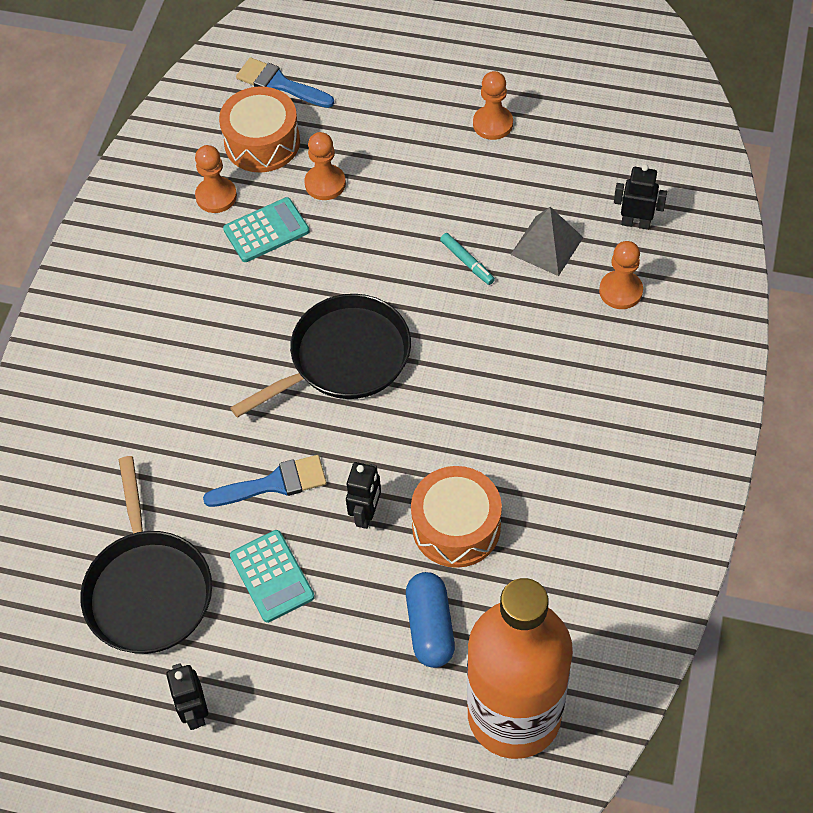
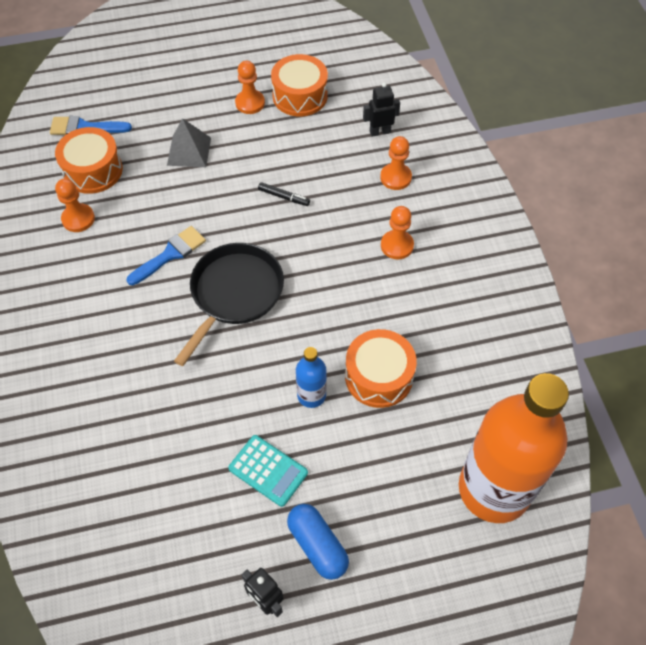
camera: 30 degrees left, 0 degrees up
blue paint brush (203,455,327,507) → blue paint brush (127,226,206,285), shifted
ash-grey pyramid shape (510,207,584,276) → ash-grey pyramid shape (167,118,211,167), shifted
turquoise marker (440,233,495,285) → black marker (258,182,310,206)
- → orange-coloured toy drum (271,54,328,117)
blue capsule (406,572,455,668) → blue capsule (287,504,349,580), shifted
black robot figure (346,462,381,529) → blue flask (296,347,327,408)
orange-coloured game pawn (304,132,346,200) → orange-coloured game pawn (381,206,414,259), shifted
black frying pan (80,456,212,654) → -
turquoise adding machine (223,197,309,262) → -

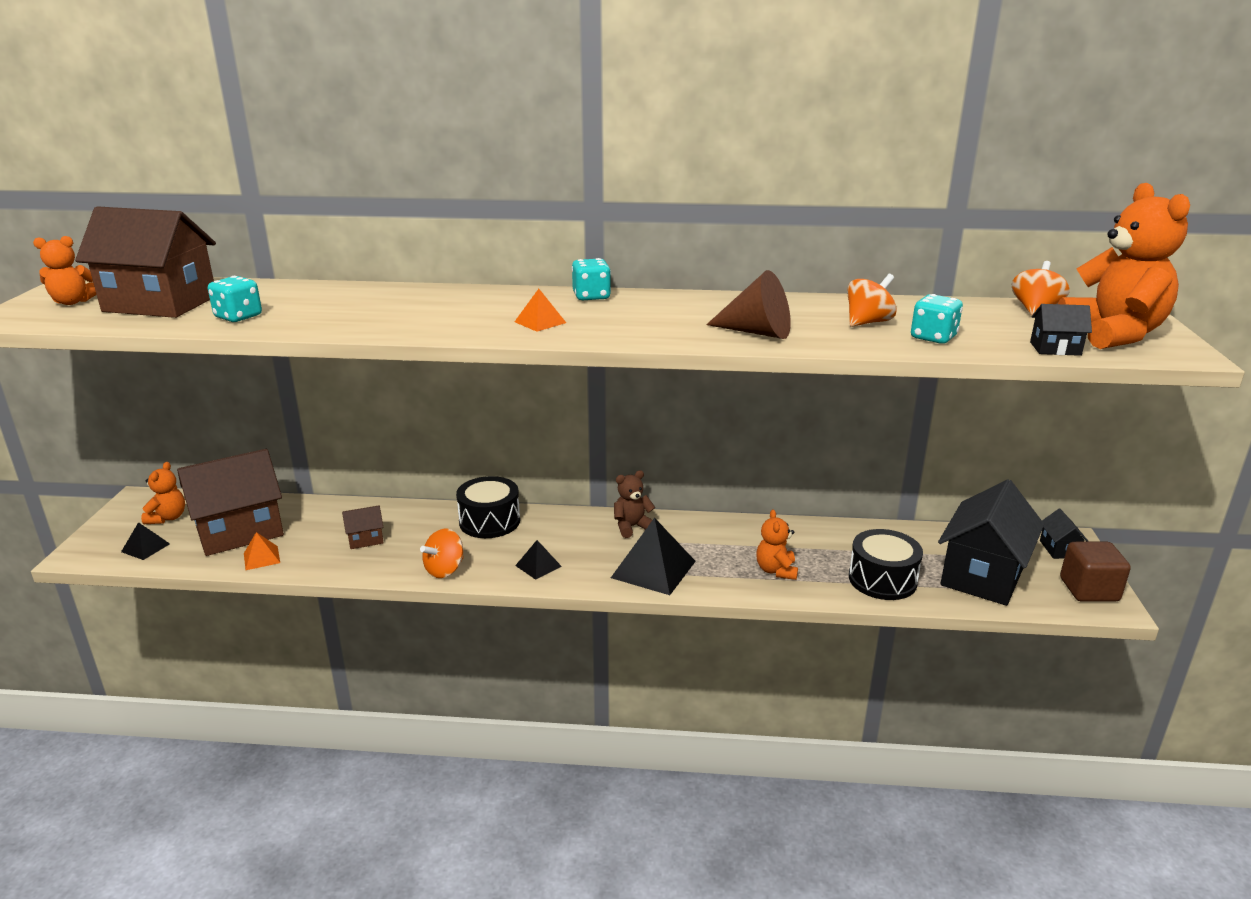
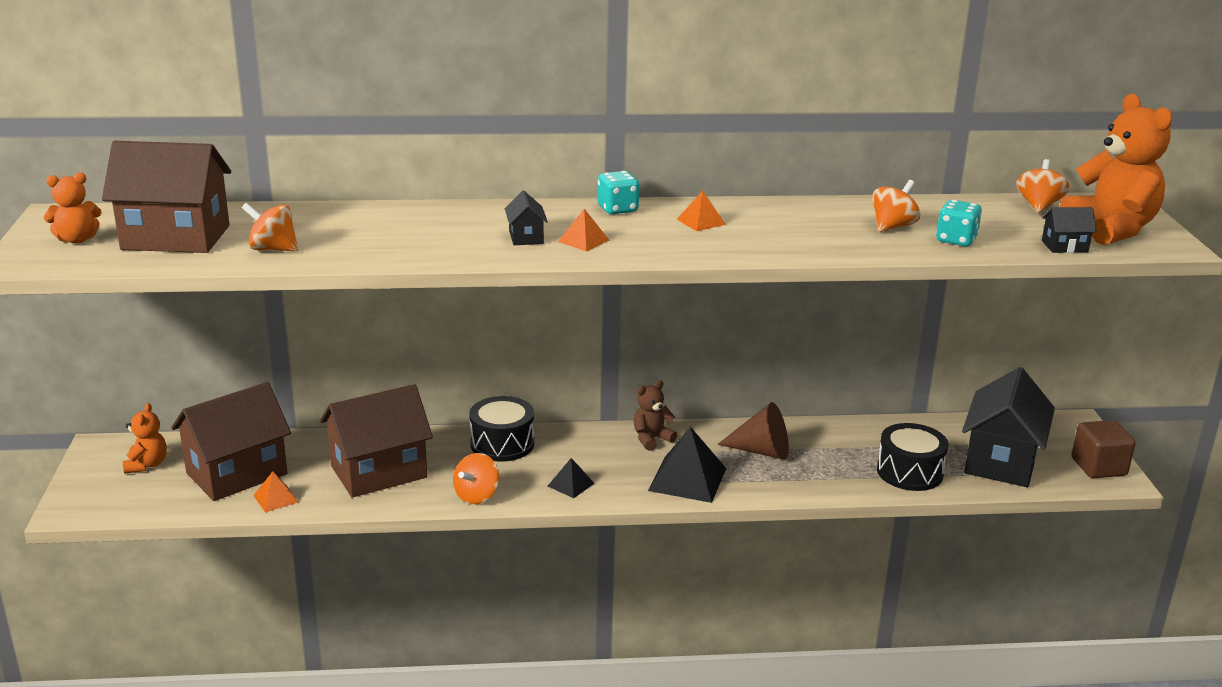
camera: 10 degrees left, 0 degrees up
turquoise dice (208,276,262,322) → orange-coloured spinning top (242,203,298,252)
dark brown toy house (342,505,384,549) → dark brown toy house (320,384,433,497), x2.32
black toy house (1040,509,1089,559) → black toy house (505,191,548,245), shifted
- → orange-coloured pyramid shape (677,191,726,231)
dark brown solid cone (706,270,791,339) → dark brown solid cone (717,402,789,460), shifted
black pyramid shape (121,522,170,560) → -
orange-coloured teddy (756,509,798,580) → -

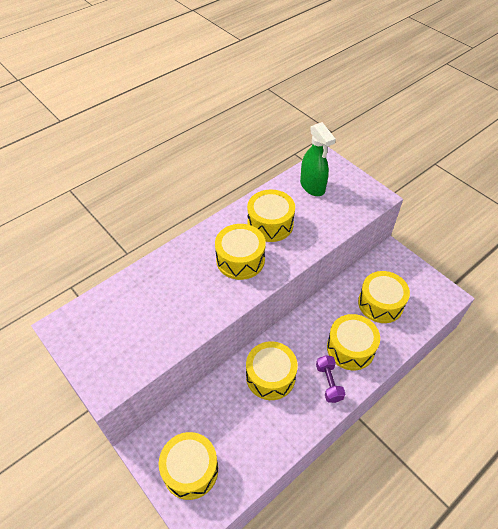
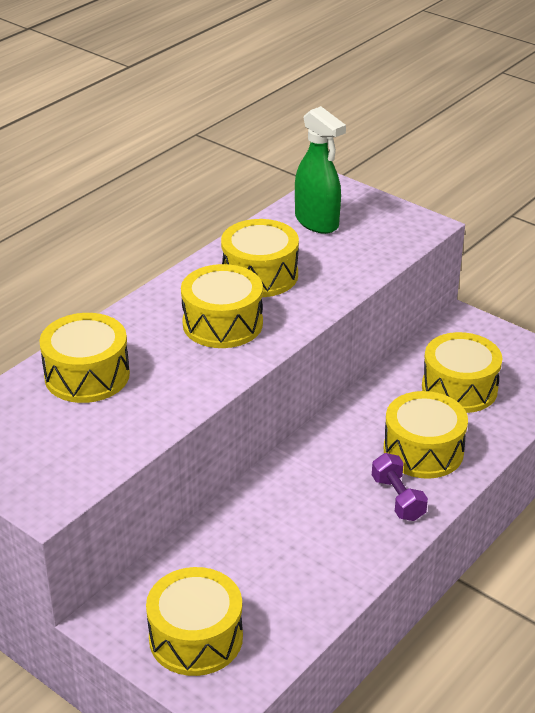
camera: 10 degrees left, 15 degrees down
yellow toy drum (246,341,298,400) → yellow toy drum (39,313,130,403), shifted

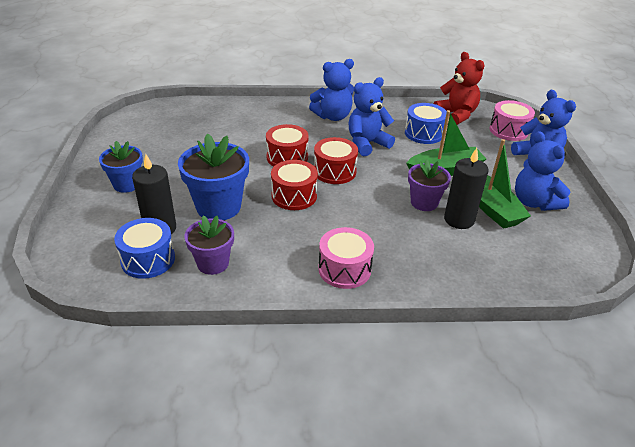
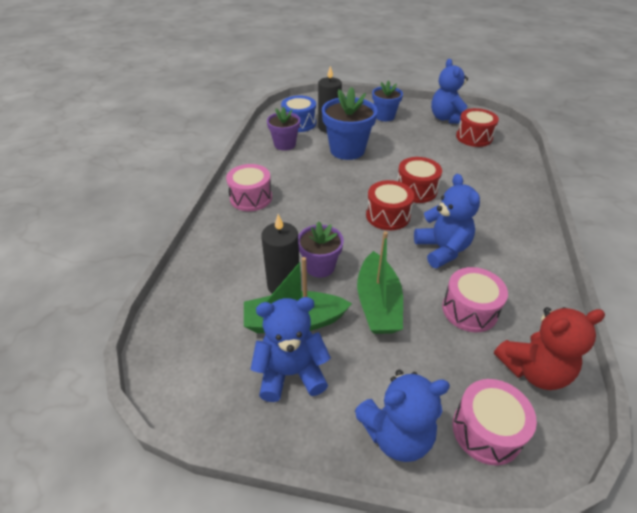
camera: 105 degrees right, 5 degrees up
blue teddy (309,59,354,121) → blue teddy (431,59,468,124), shifted
blue toy drum (405,103,447,144) → rosy toy drum (442,267,508,332)
red toy drum (271,160,318,210) → red toy drum (456,108,499,147), shifted

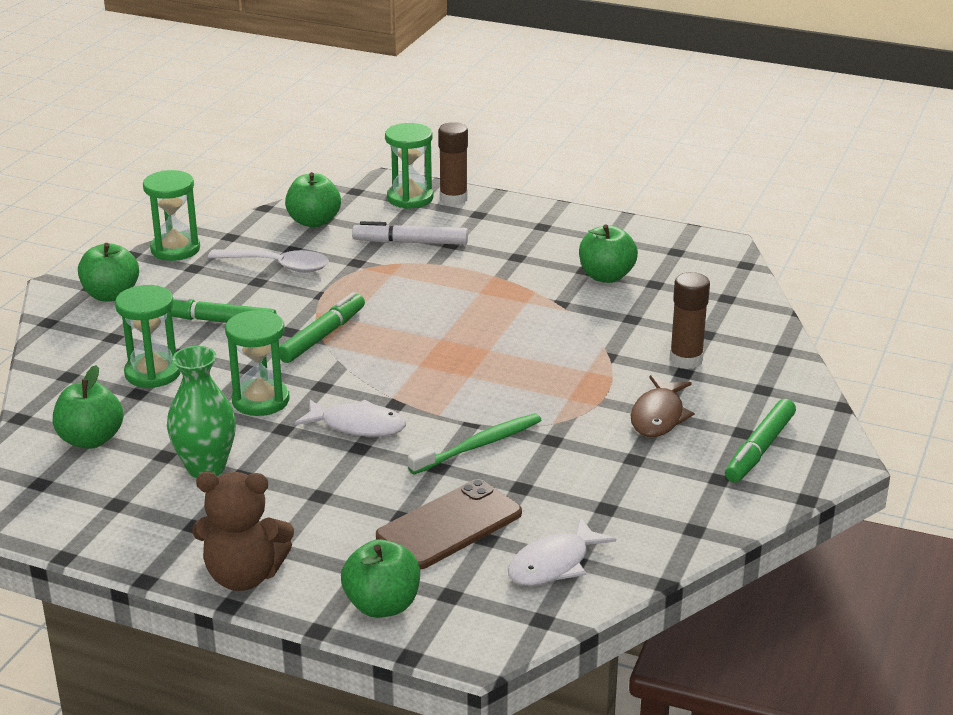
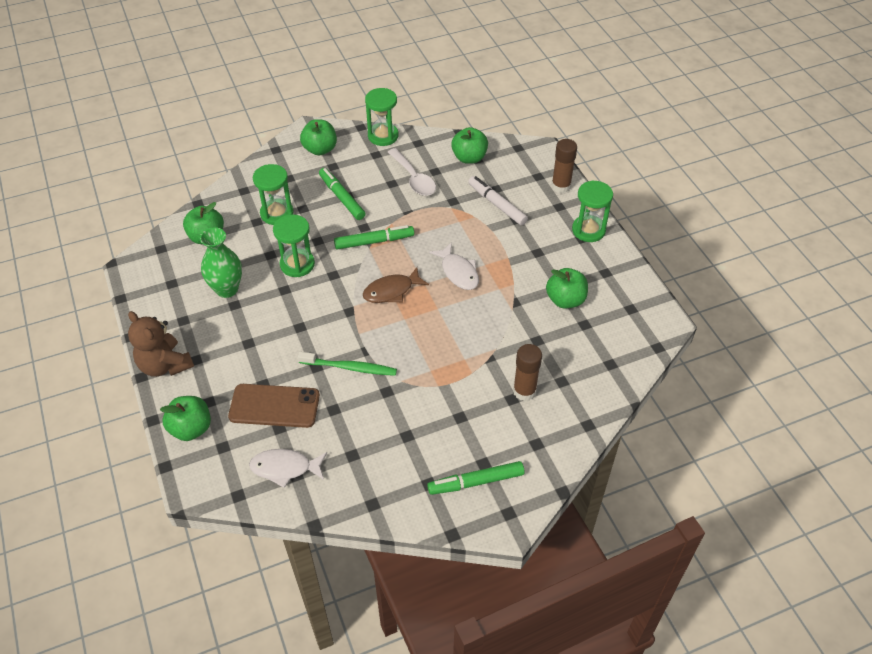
camera: 45 degrees right, 20 degrees up
dark brown fish figure (631,375,694,437) → dark brown fish figure (363,267,429,303), shifted
pure white fish figure (294,399,406,437) → pure white fish figure (429,242,479,290), shifted
emerald sandglass (385,123,433,209) → emerald sandglass (572,180,613,242), shifted

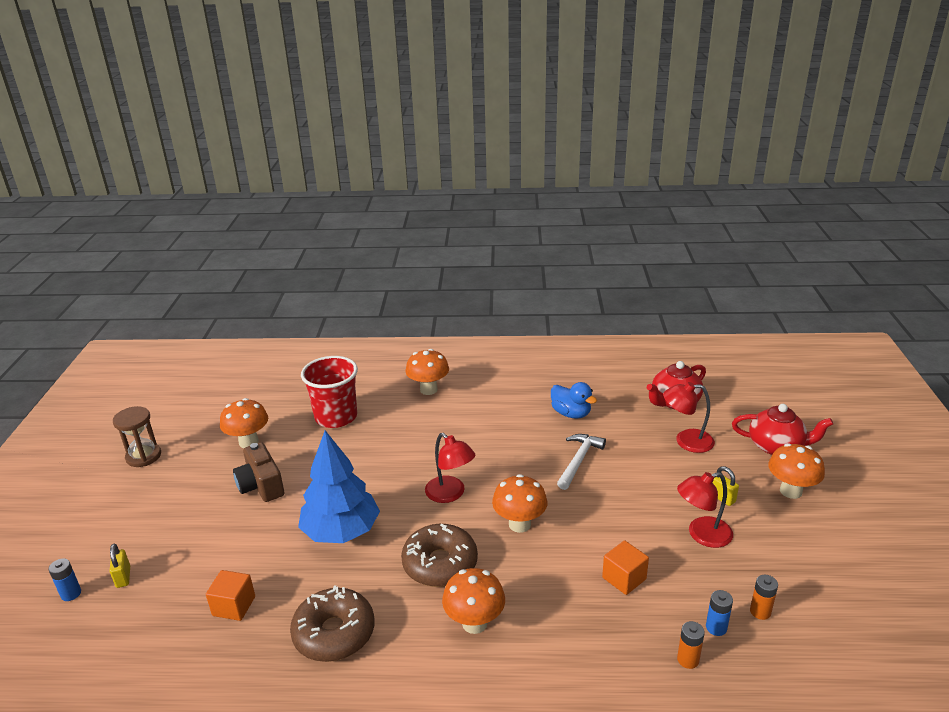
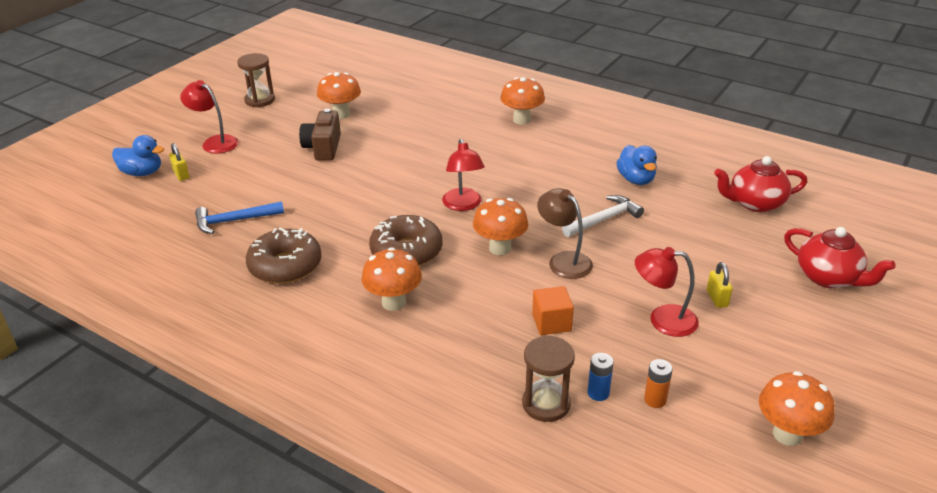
camera: 30 degrees right, 5 degrees up
blue AA battery (48,558,81,601) → blue rubber duck (112,135,164,176)
yellow lock (109,544,130,588) → yellow lock (169,143,189,181), 45 degrees counterclockwise
red lamp (663,382,715,453) → red lamp (180,80,239,154), shifted
orange-coloured solid cube (206,570,255,621) → blue carpenter's hammer (195,201,284,234)
orange-coloured AA battery (677,621,705,669) → dark brown sandglass (522,336,575,422)
- → dark brown lamp (537,188,593,279)
orange-coloured fungus (768,443,825,499) → orange-coloured fungus (759,371,835,446), shifted
blue toy tree (298,430,380,543) → -
red cup (301,356,358,428) → -

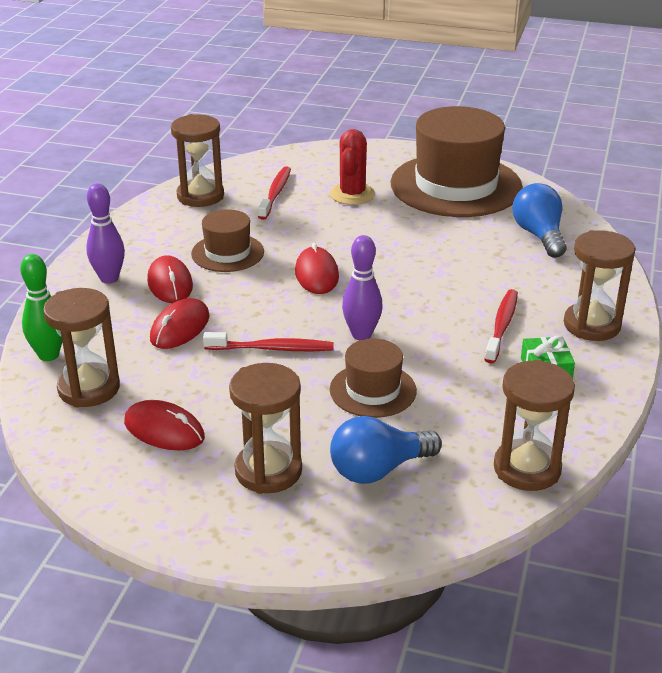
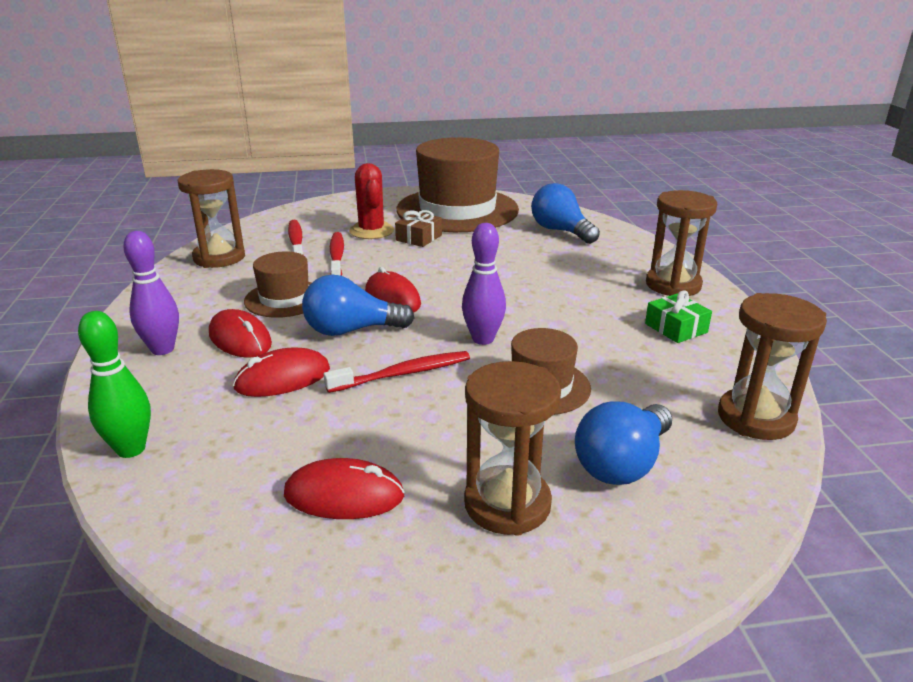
camera: 25 degrees left, 5 degrees down
red mouse (150,298,209,349) → red mouse (233,348,330,397), 60 degrees clockwise
- → blue light bulb (302,275,414,336)
red tooth brush (485,289,518,364) → red tooth brush (330,232,344,276), shifted
- → dark brown present (395,210,442,247)
dark brown sandglass (43,288,120,407) → -

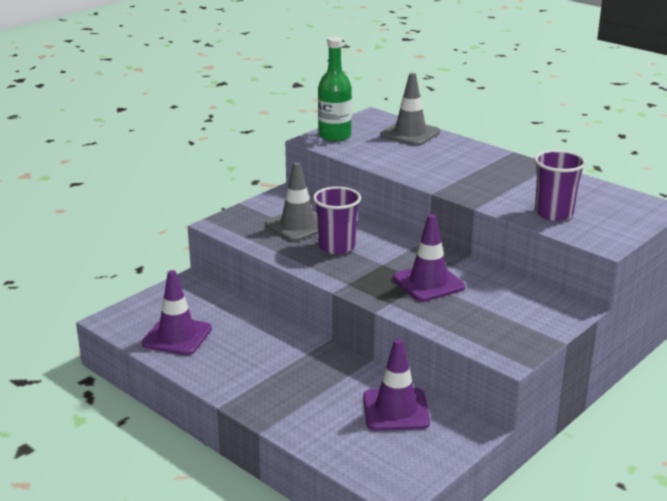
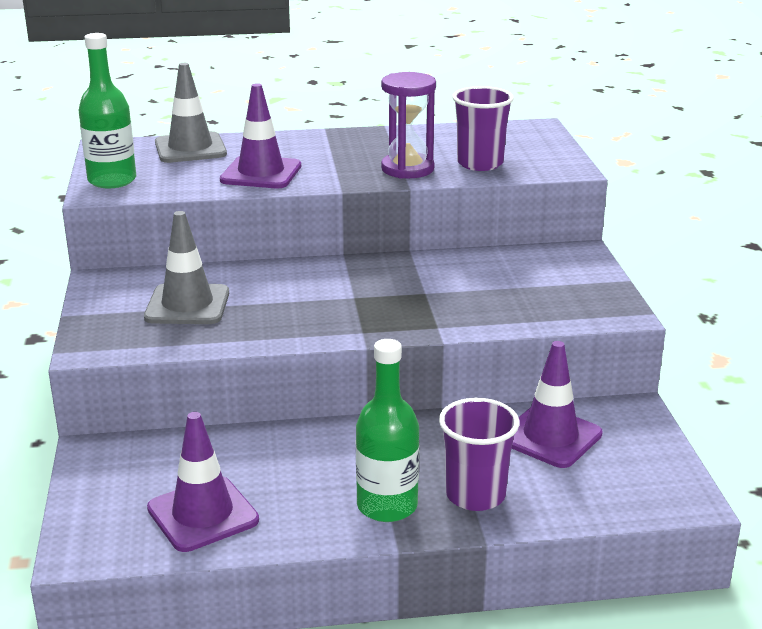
camera: 50 degrees left, 0 degrees up
violet traffic cone (393,214,465,302) → violet traffic cone (220,83,301,188), shifted
- → emerald flask (356,339,420,522)
- → violet sandglass (381,72,436,179)
violet cup (313,187,361,254) → violet cup (439,398,520,511), shifted

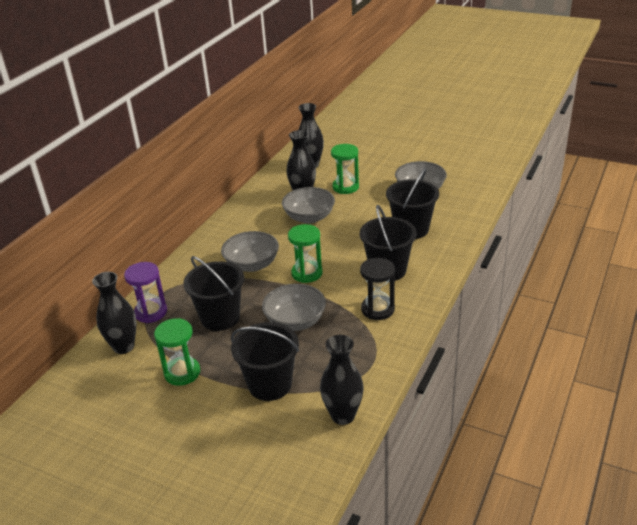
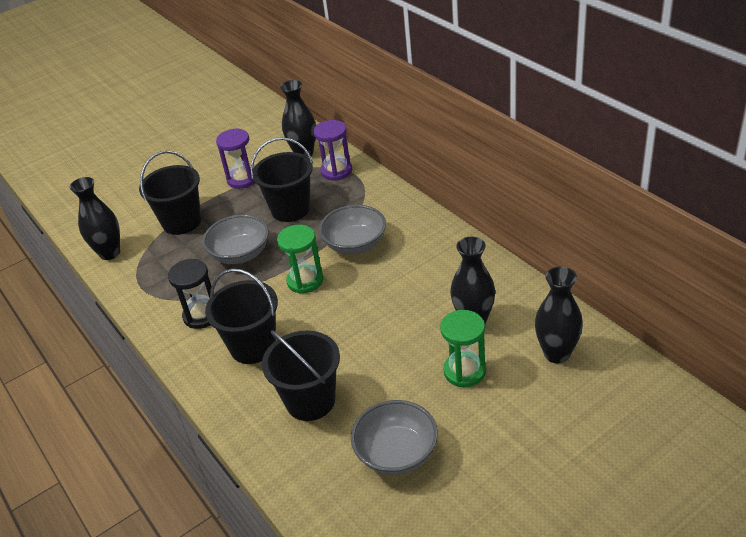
camera: 120 degrees right, 5 degrees up
emerald sandglass (154,318,200,386) → violet sandglass (216,128,255,189)
ash-grey bowl (282,187,335,224) → -

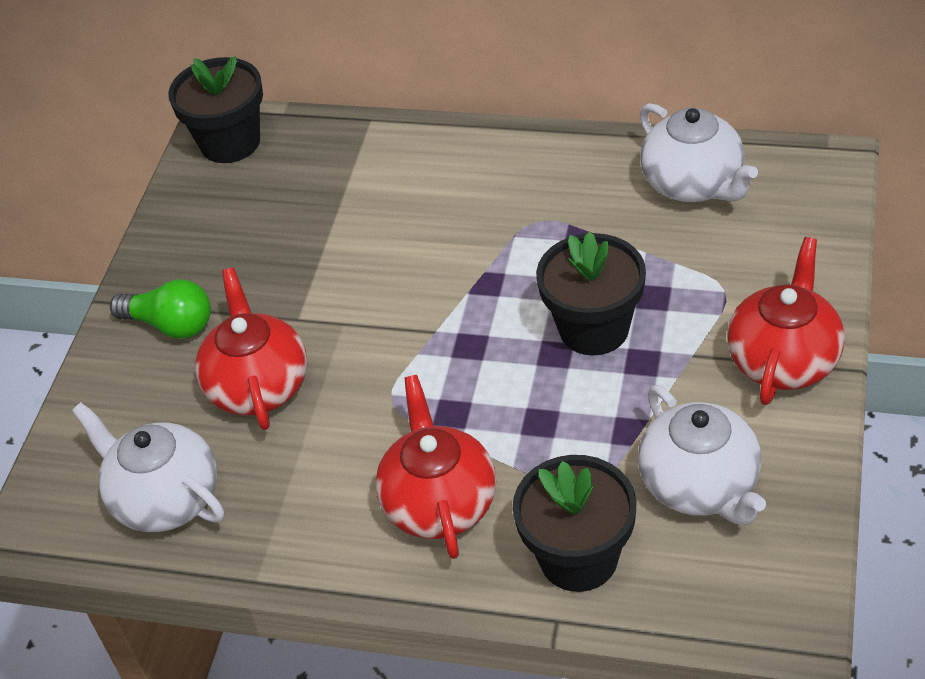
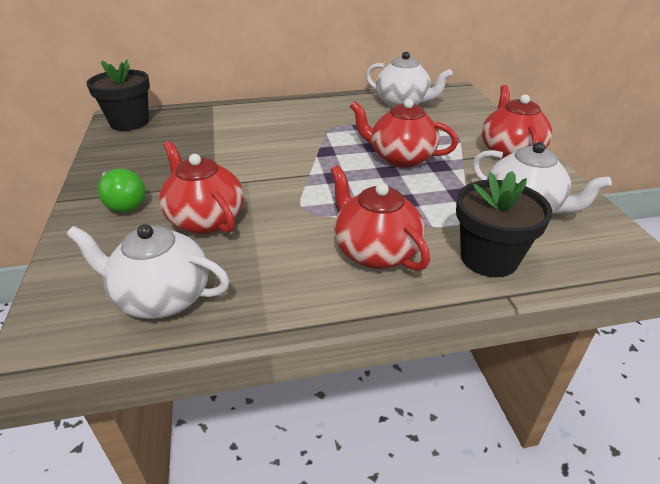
camera: 30 degrees left, 10 degrees down
emerald light bulb (110,279,211,339) → emerald light bulb (98,169,145,212), 60 degrees clockwise
black plant pot (536,231,646,355) → red tea pot (350,99,458,168)

